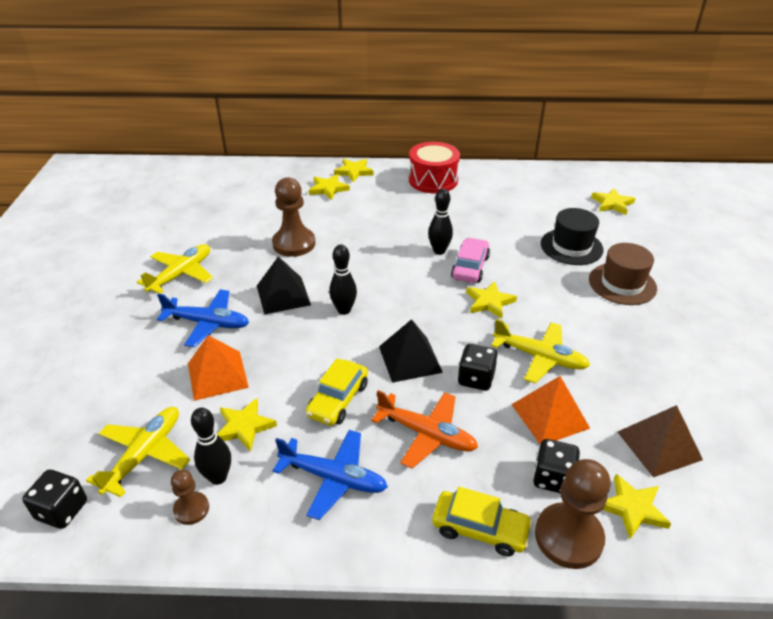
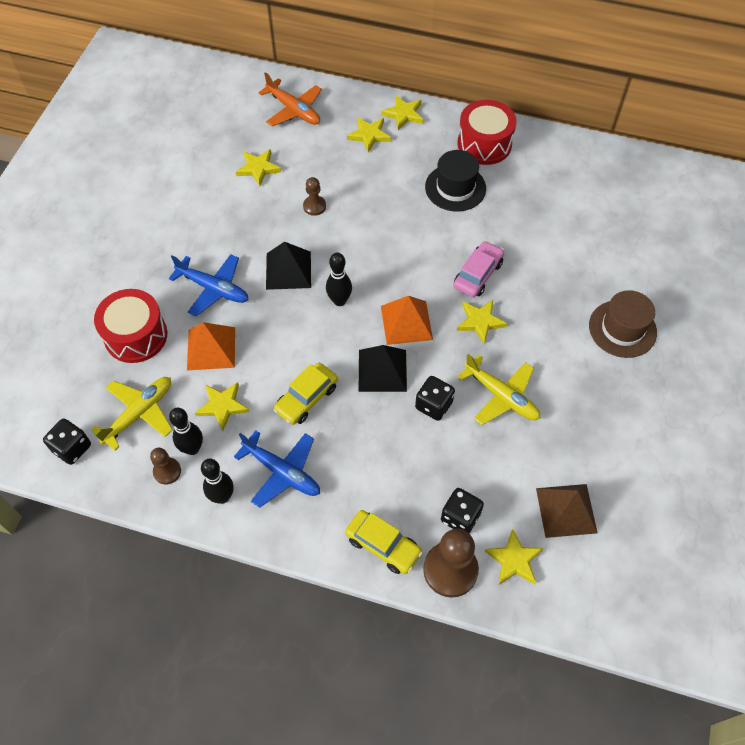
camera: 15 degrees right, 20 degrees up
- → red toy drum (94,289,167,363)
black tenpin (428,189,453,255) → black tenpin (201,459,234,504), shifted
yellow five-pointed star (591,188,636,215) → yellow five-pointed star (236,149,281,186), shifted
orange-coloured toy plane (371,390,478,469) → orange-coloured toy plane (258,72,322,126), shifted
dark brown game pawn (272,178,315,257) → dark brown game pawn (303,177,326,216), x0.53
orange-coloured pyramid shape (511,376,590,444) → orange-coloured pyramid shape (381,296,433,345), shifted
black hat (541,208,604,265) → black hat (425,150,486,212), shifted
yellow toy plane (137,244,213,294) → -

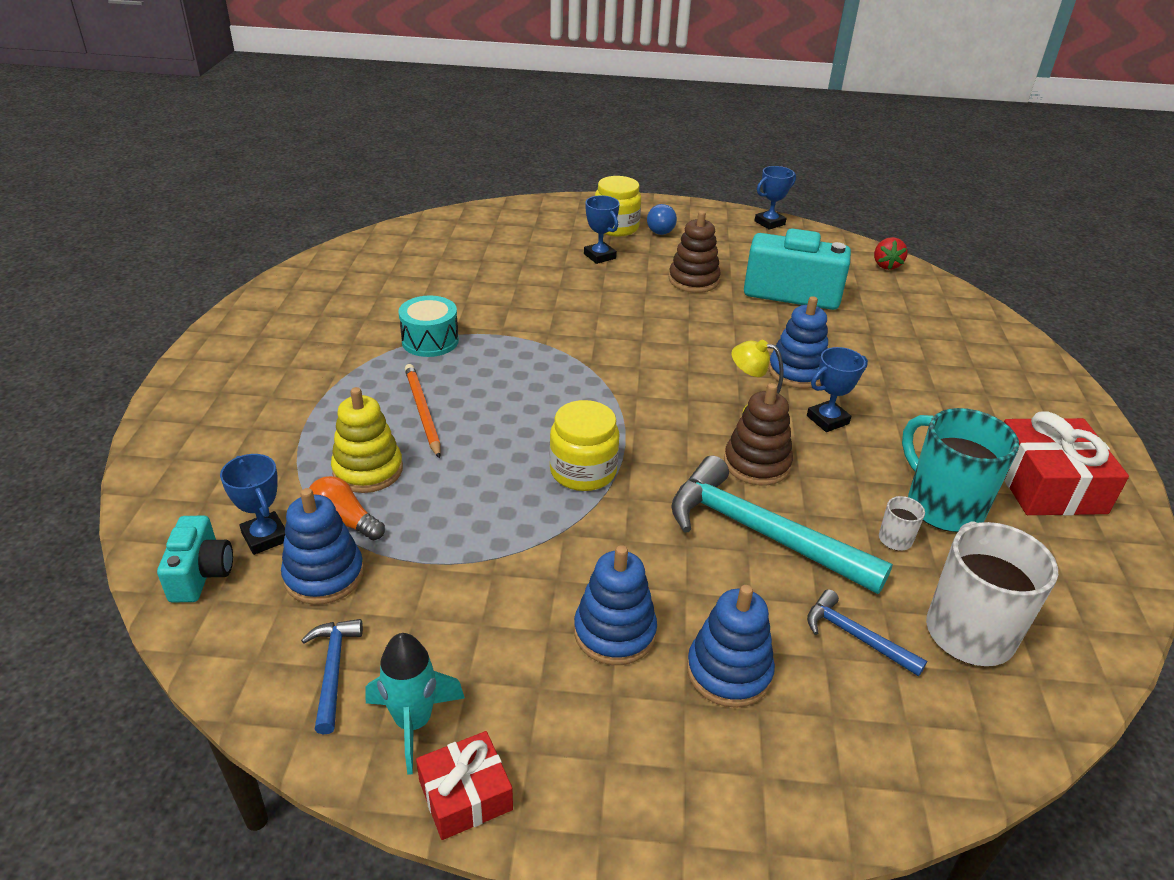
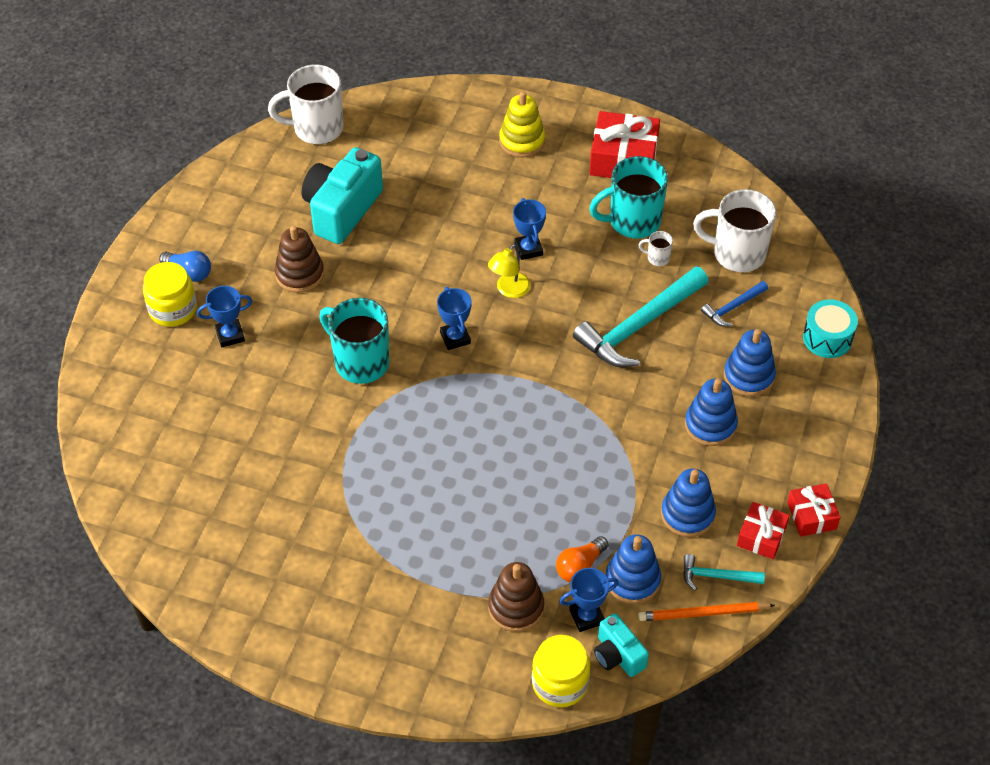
camera: 75 degrees left, 15 degrees up
red berry (874,237,908,270) → pure white mug (268,65,343,144)
- → turquoise mug (319,298,389,384)
blue prize cup (755,166,796,230) → blue prize cup (437,287,471,350), shifted
dark brown ring stacker (724,383,793,486) → dark brown ring stacker (488,562,544,632), shifted
yellow ring stacker (331,387,403,493) → yellow ring stacker (499,91,545,157), shifted
yellow jam jar (549,400,619,491) → yellow jam jar (532,635,590,707), shifted
turquoise compact camera (157,516,233,603) → turquoise compact camera (594,613,649,677), 135 degrees counterclockwise
orange-coloured pencil (405,364,441,459) → orange-coloured pencil (638,602,775,621), shifted
blue ring stacker (768,296,828,389) → blue ring stacker (661,468,716,537), shifted
blue carpenter's hammer (301,619,363,734) → turquoise carpenter's hammer (683,554,765,590)
turquoise toy rocket (365,633,465,775) → red present (737,502,790,559)
turquoise toy drum (399,296,459,357) → turquoise toy drum (803,299,858,358), shifted

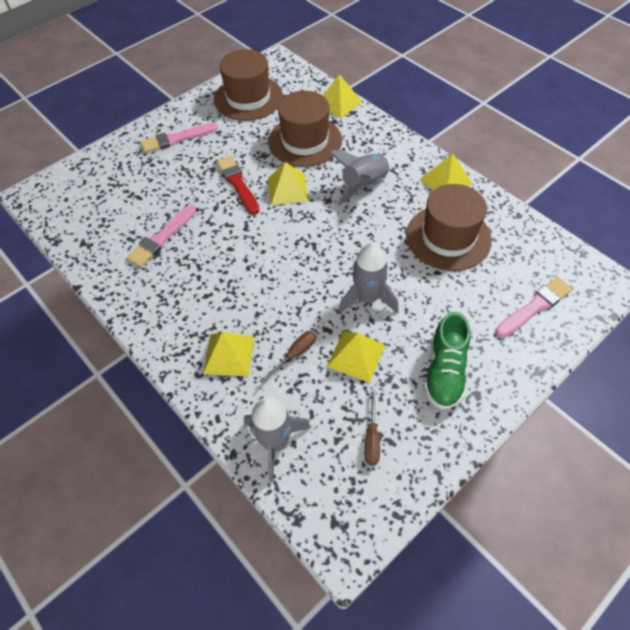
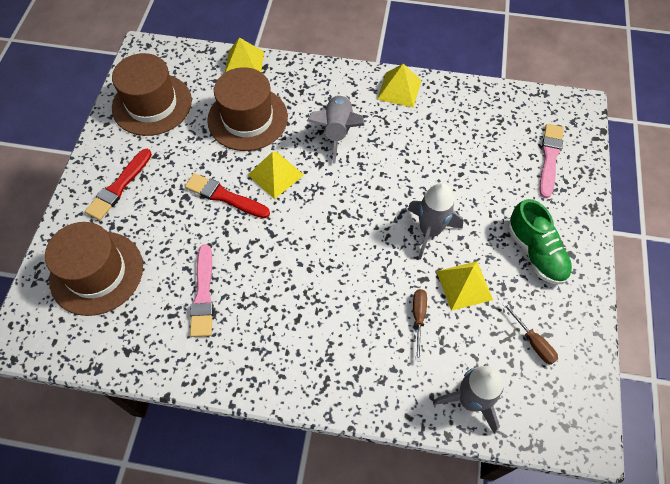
camera: 40 degrees left, 5 degrees up
dark brown hat (406,184,492,271) → dark brown hat (45,222,143,316), shifted
rosy paint brush (140,123,218,153) → red paint brush (85,149,152,220)
yellow pyramid shape (203,332,254,377) → -

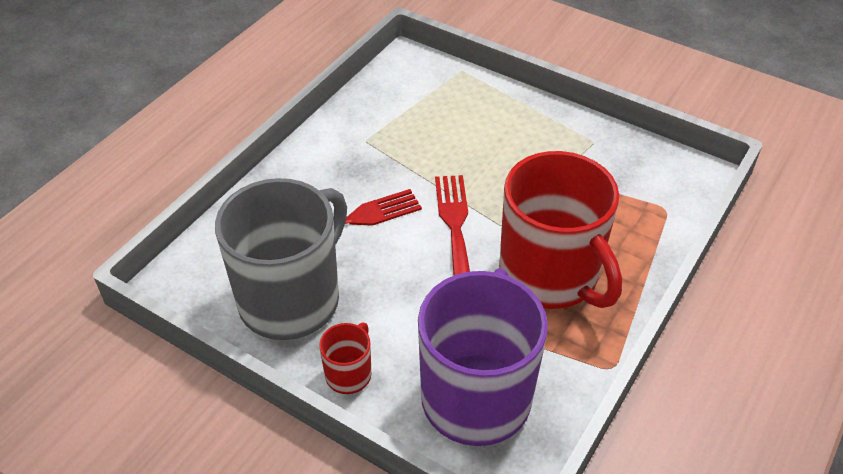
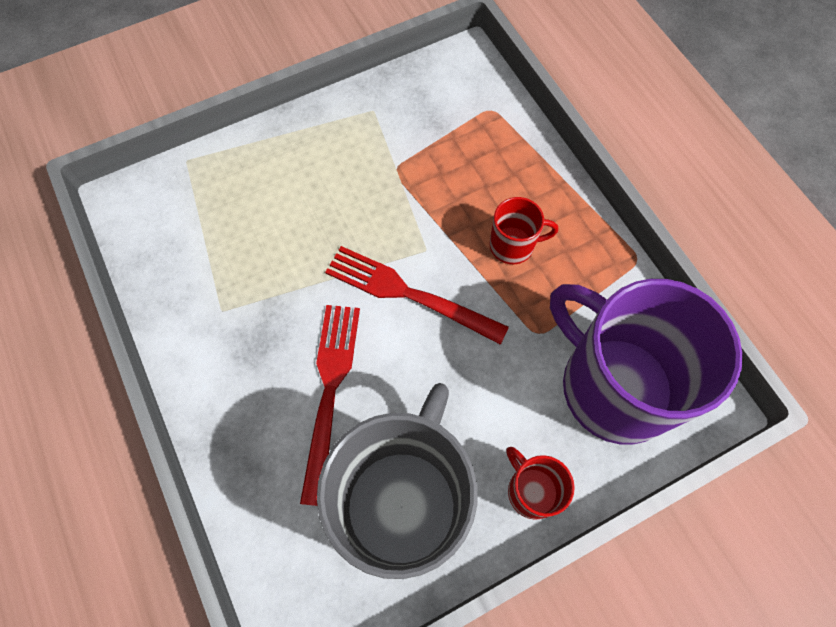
camera: 60 degrees left, 20 degrees up
ash-grey mug (215,178,347,340) → ash-grey mug (317,383,478,579), 45 degrees clockwise
red mug (499,151,622,309) → red mug (490,197,558,264), x0.43

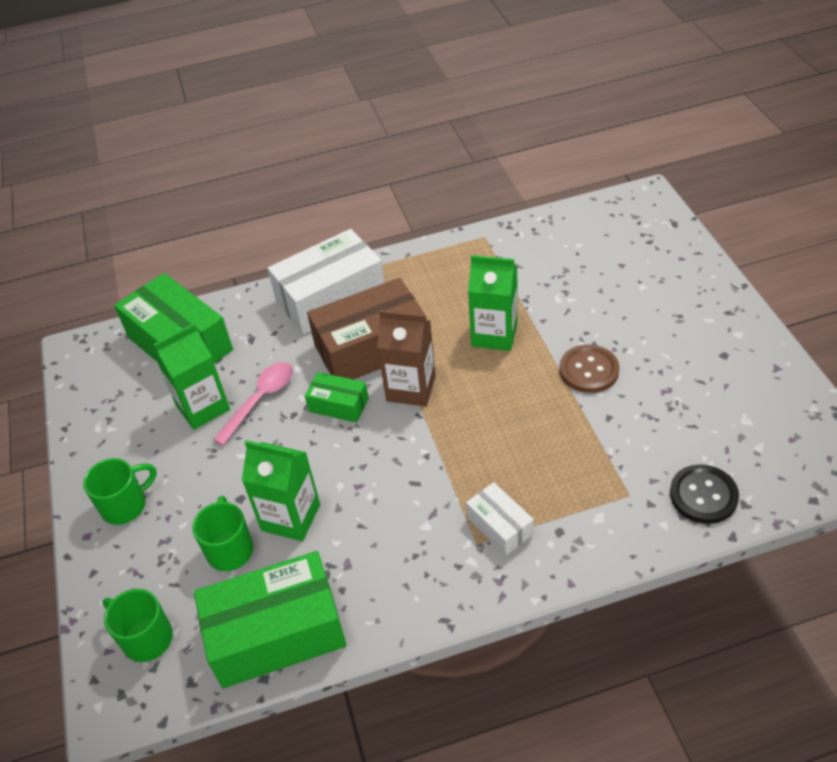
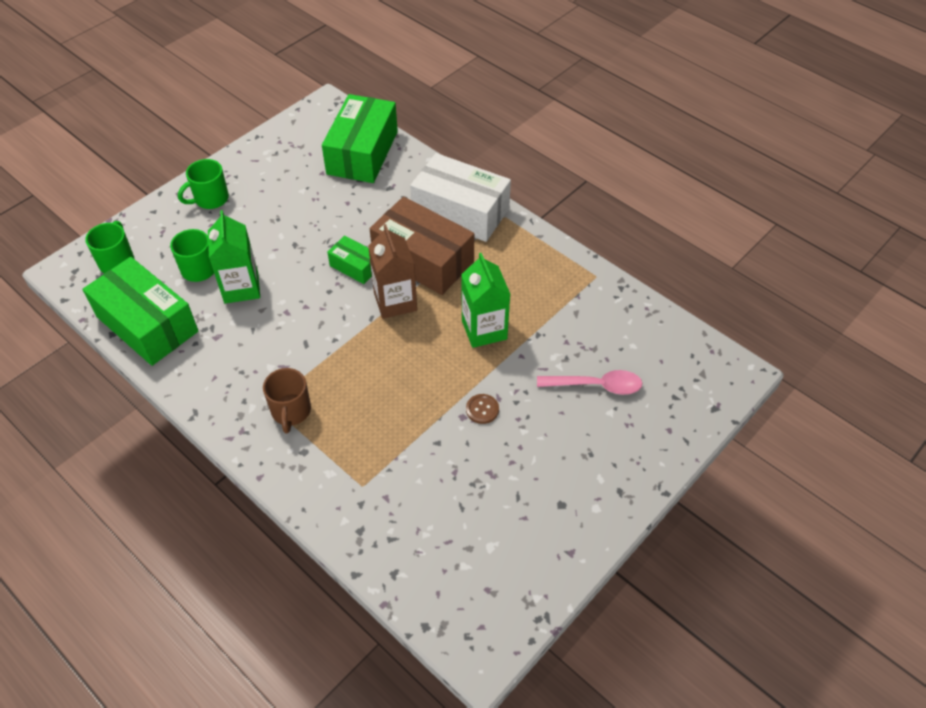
camera: 55 degrees right, 5 degrees up
emerald mug (83,458,157,525) → emerald mug (178,159,229,209), 120 degrees clockwise
pure white box (466,482,534,555) → dark brown mug (263,368,311,434)
emerald box (305,372,369,423) → emerald box (327,235,372,284), 45 degrees counterclockwise
dark brown button (559,344,619,393) → dark brown button (466,394,499,424), x0.60
rosy spoon (213,362,293,446) → rosy spoon (537,370,642,395), shifted
emerald carton (153,323,230,430) → -
black button (670,464,739,524) → -

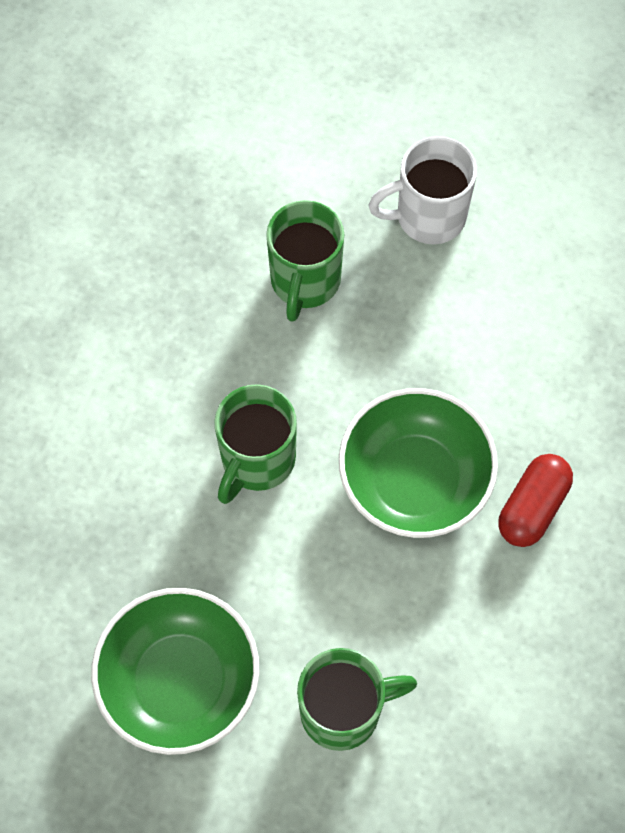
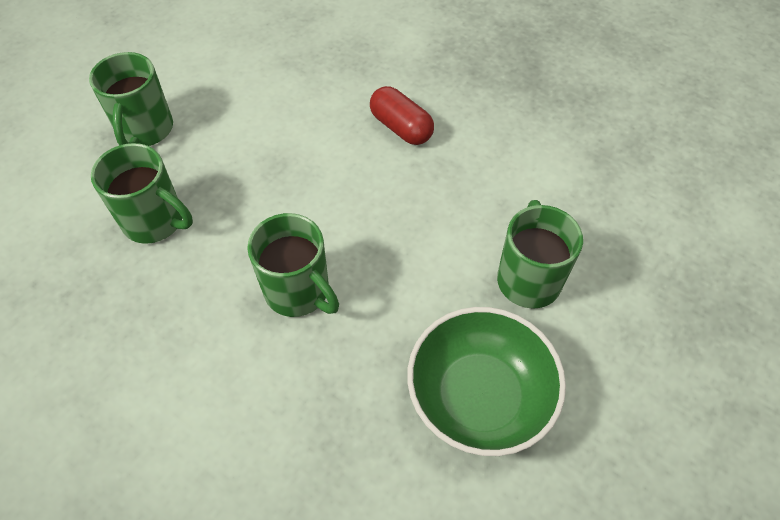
camera: 75 degrees left, 10 degrees down
pure white mug (368,136,477,244) → emerald mug (89,52,173,146)
emerald bowl (339,388,498,538) → -

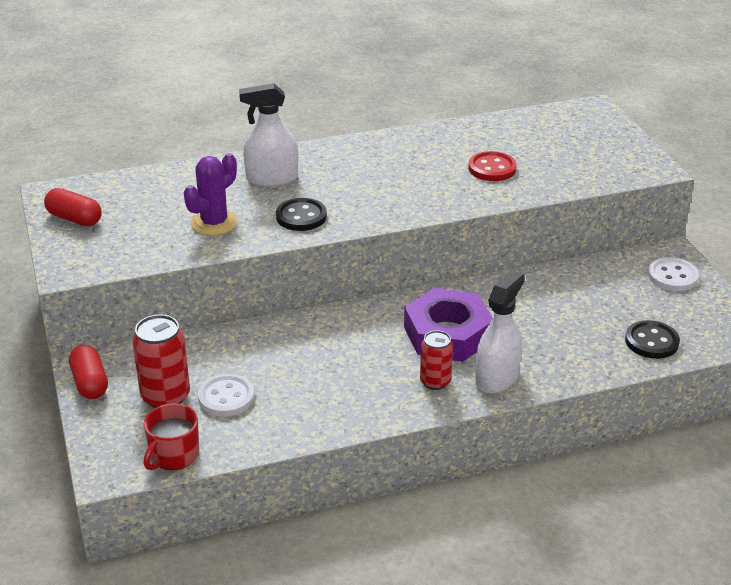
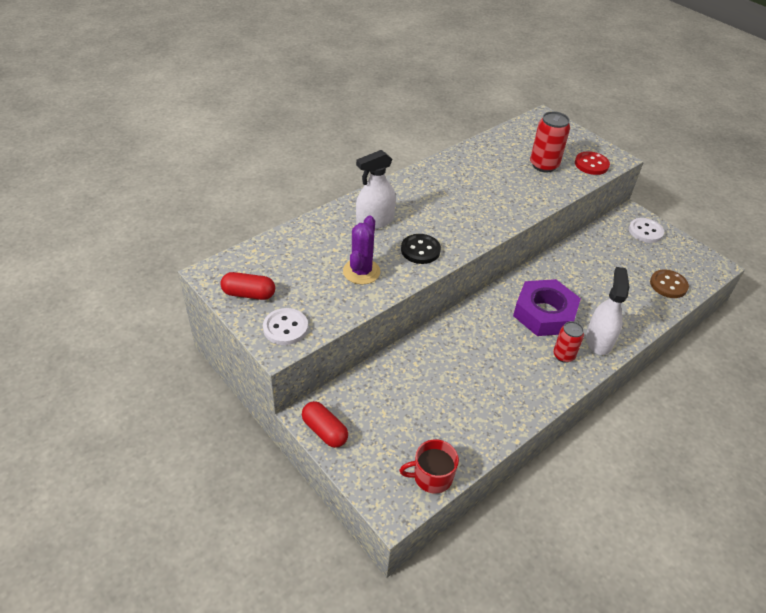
camera: 25 degrees left, 10 degrees up
pure white button (198,374,254,417) → pure white button (263,308,308,345), shifted
red mug (144,403,199,470) → red mug (399,439,459,493), 75 degrees clockwise
red soda can (132,314,190,408) → red soda can (530,111,570,172), shifted
red button (468,151,517,181) → red button (575,151,610,175), shifted
black button (625,320,680,359) → dark brown button (650,269,689,298)

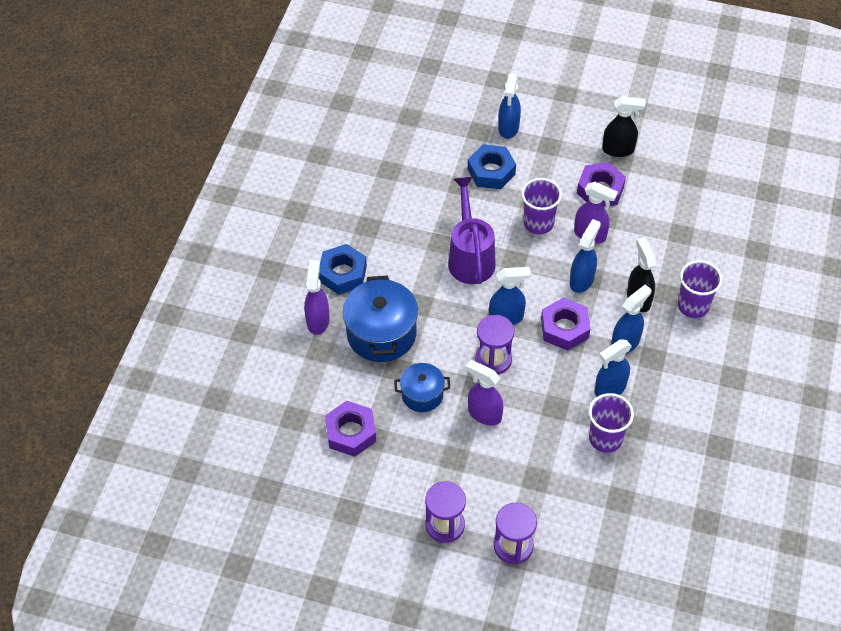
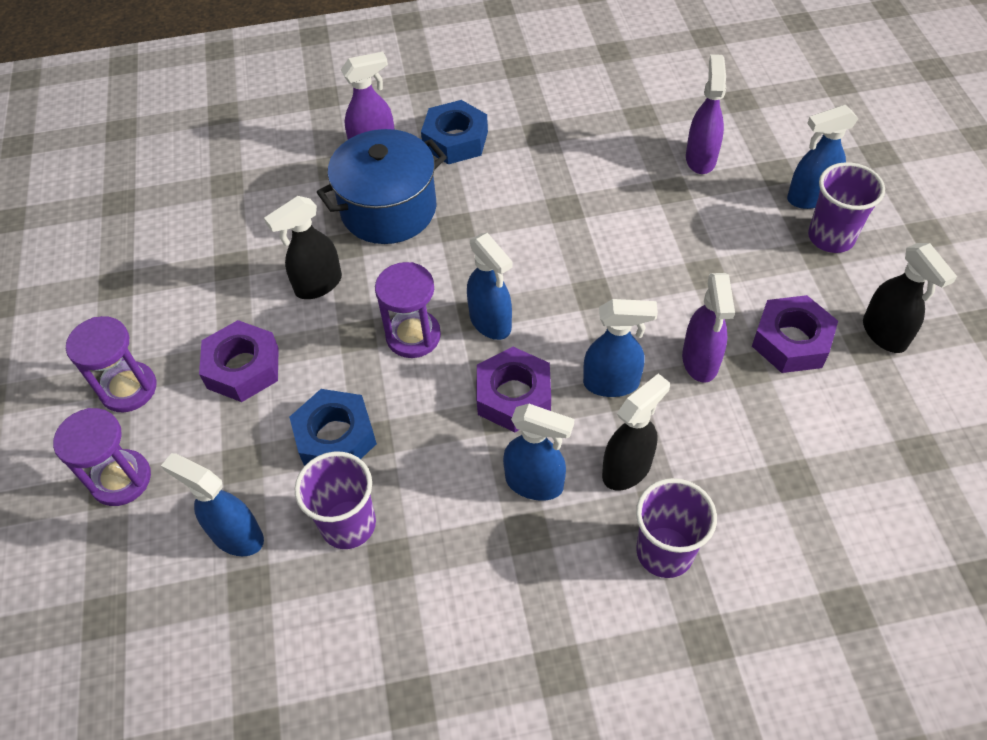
camera: 65 degrees right, 0 degrees up
blue spray bottle (595,339,632,397) → blue spray bottle (161,453,264,556), shifted
violet nut (325,401,376,457) → violet nut (199,320,279,402), shifted
blue stockpot (394,363,450,412) → black spray bottle (264,196,342,299)
blue nut (468,144,516,189) → blue nut (289,389,377,466), shifted
violet spray bottle (466,360,503,426) → violet spray bottle (686,54,726,174), shifted
violet cup (521,178,562,234) → violet cup (808,162,885,253), shifted
violet watering can (448,177,496,284) → -

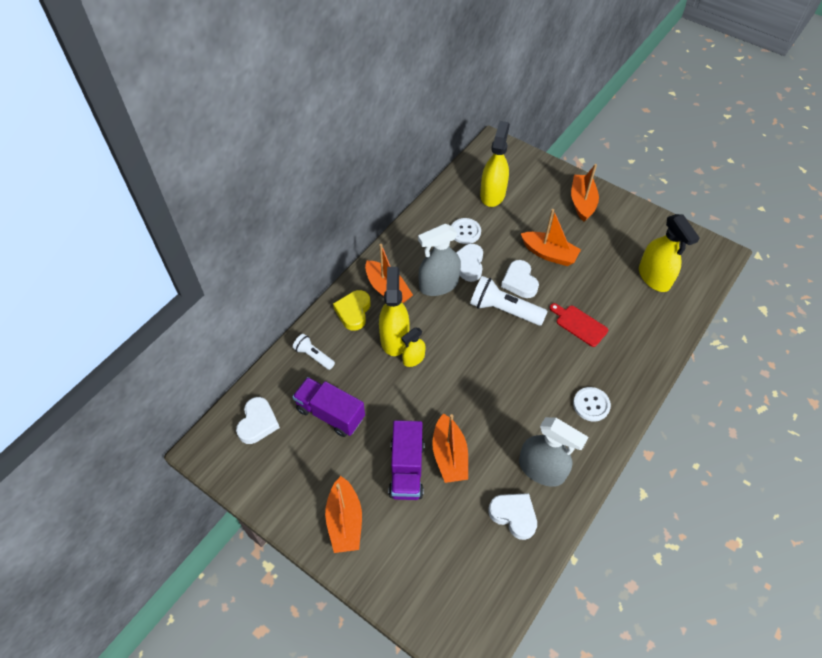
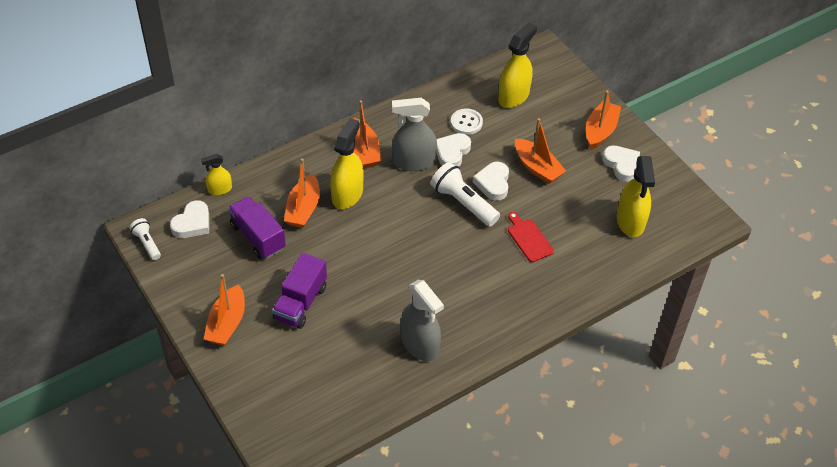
camera: 20 degrees right, 5 degrees down
pure white flashlight (293,334,335,370) → pure white flashlight (130,218,161,260), shifted
yellow spray bottle (402,328,426,367) → yellow spray bottle (201,154,232,195), shifted
orange-coloured toy boat (432,413,468,483) → orange-coloured toy boat (284,158,320,228), shifted
pure white heart shape (488,493,537,540) → pure white heart shape (602,145,640,182), shifted
yellow heart shape (333,290,371,331) → -
pure white button (573,387,611,421) → -

